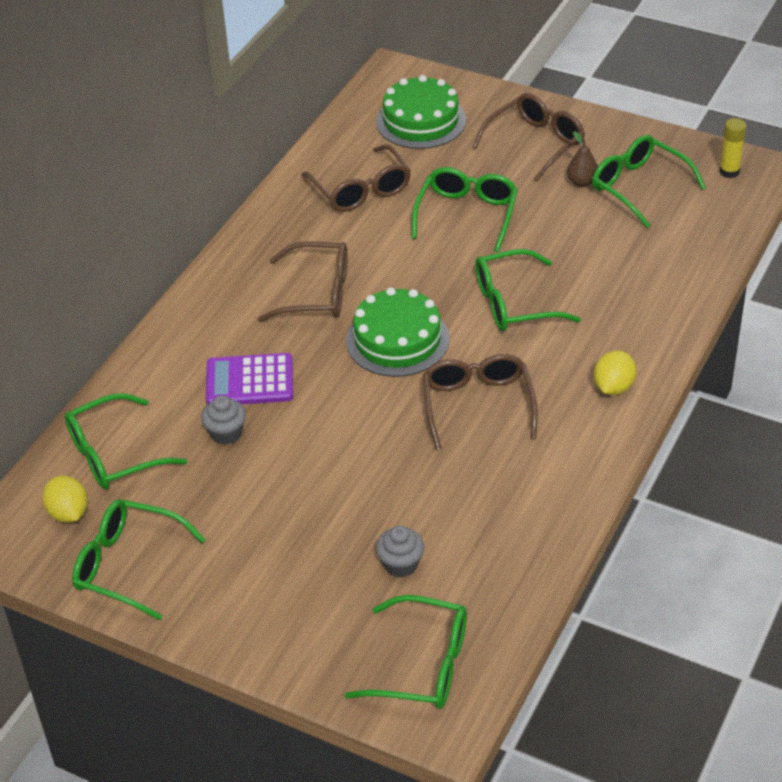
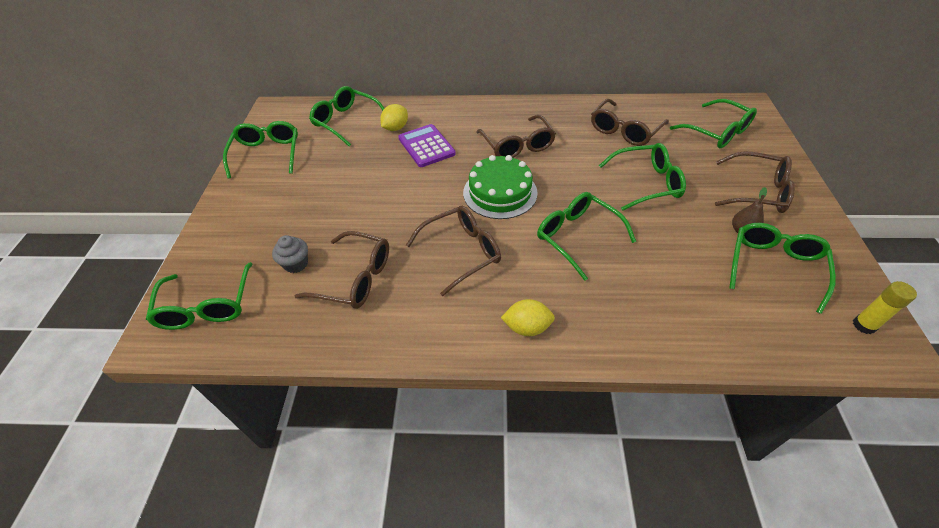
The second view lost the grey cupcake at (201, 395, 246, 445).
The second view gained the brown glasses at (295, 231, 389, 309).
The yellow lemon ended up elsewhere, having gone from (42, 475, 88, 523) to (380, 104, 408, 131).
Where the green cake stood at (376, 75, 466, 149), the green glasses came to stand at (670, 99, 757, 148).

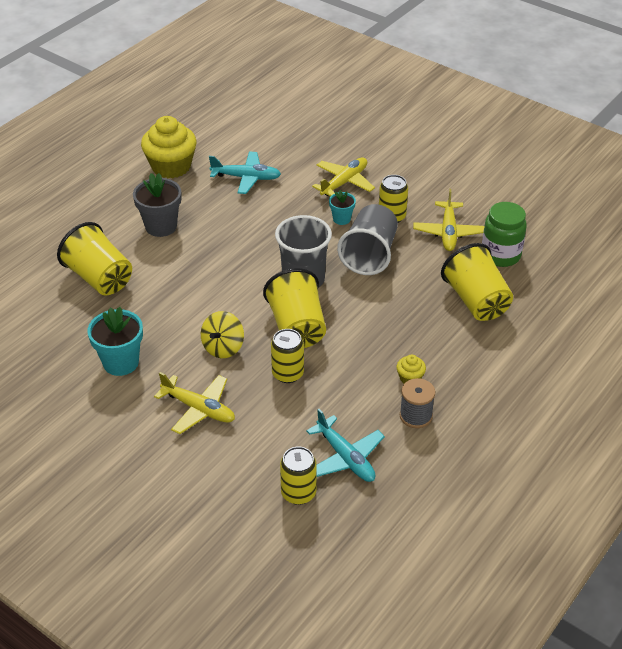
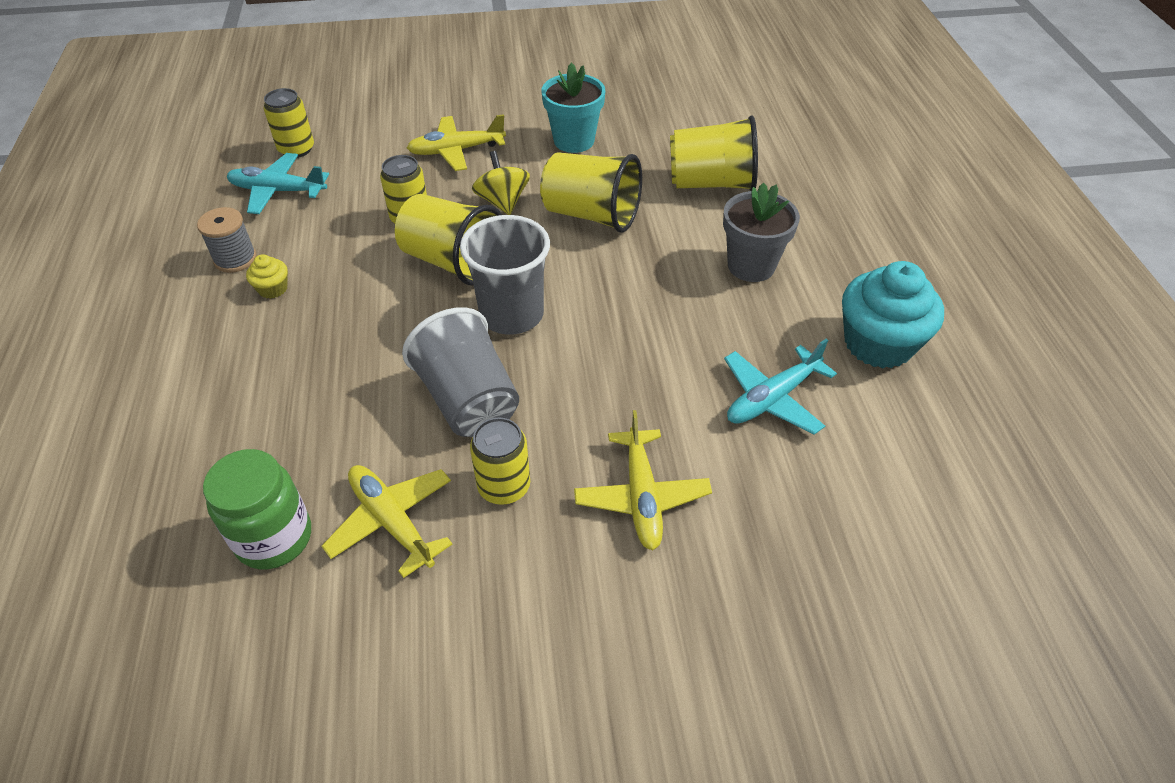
The second view lost the turquoise flower pot at (329, 190, 356, 225).
The yellow cup ended up elsewhere, having gone from (441, 243, 513, 321) to (540, 152, 642, 232).
What was the yellow cupcake at (141, 116, 196, 178) turned into the turquoise cupcake at (842, 261, 944, 368).

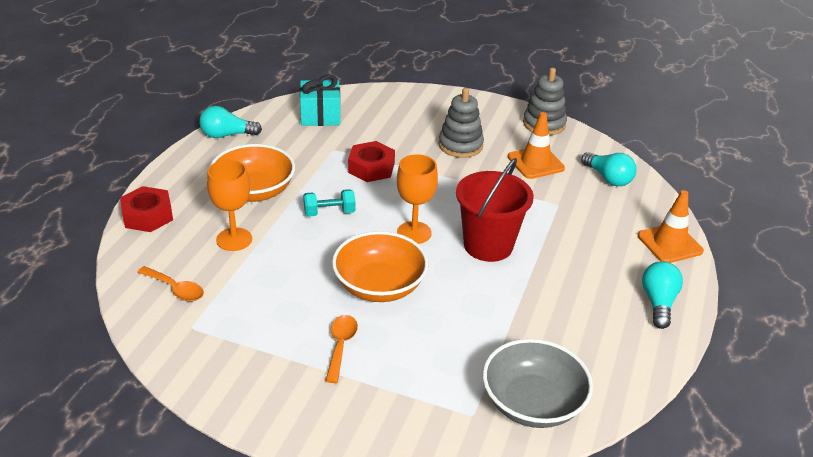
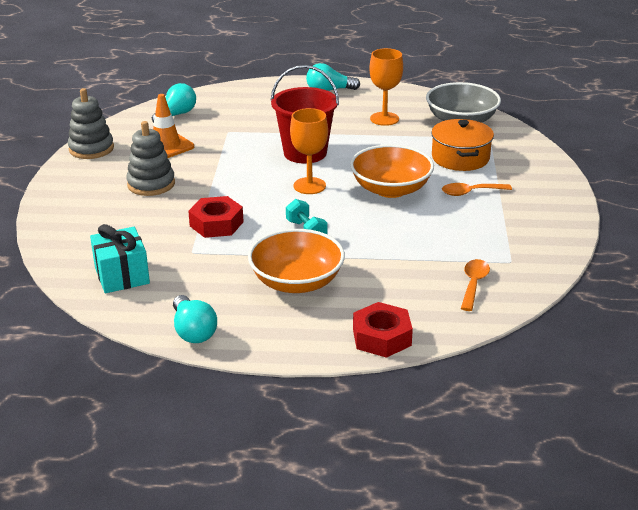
The second view lost the orange traffic cone at (638, 190, 704, 263).
The second view gained the orange pot at (431, 119, 494, 171).
The orange goblet ended up elsewhere, having gone from (207, 160, 252, 251) to (369, 48, 403, 126).

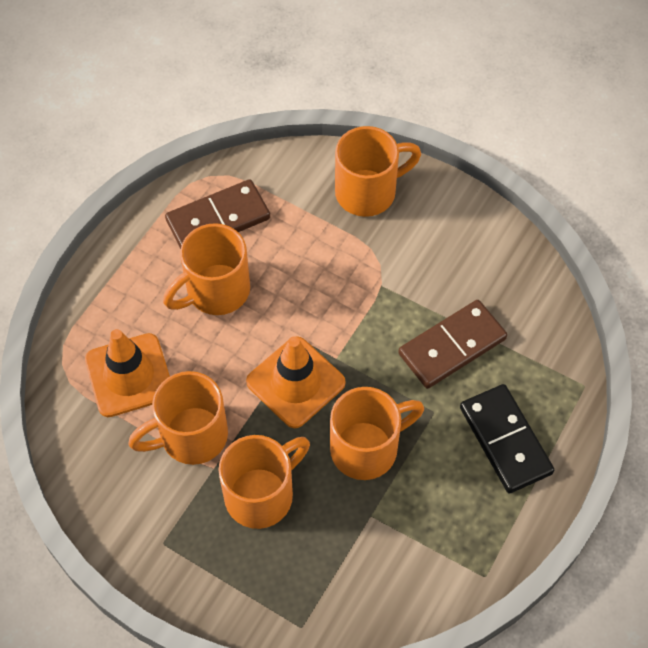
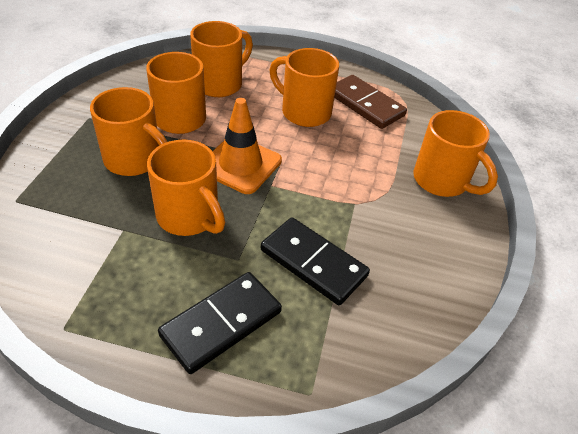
Where the orange traffic cone stood at (85, 329, 170, 417), the orange mug came to stand at (190, 21, 253, 97).
What was the brown domino at (398, 300, 507, 389) turned into the black domino at (261, 217, 370, 305).

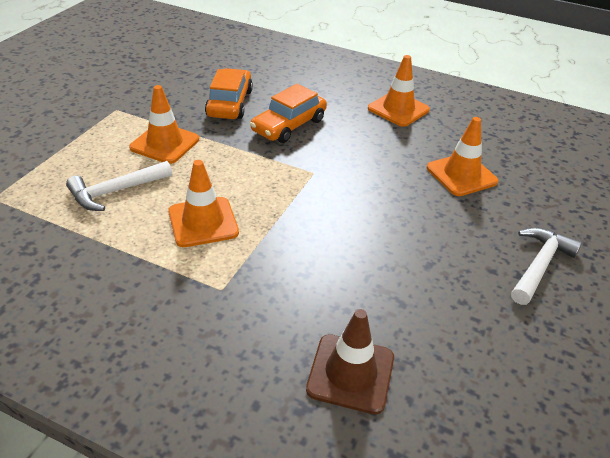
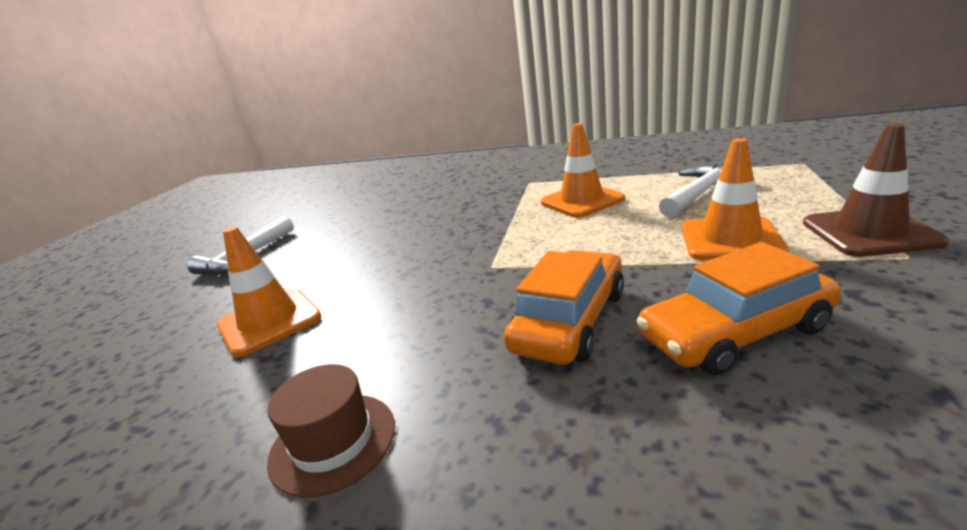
The brown traffic cone ended up elsewhere, having gone from (306, 309, 394, 414) to (803, 123, 949, 257).
Where the orange traffic cone stood at (368, 55, 430, 127), the brown hat came to stand at (267, 364, 395, 498).
The orange car at (205, 68, 253, 119) ended up facing another way, 75 degrees clockwise from before.

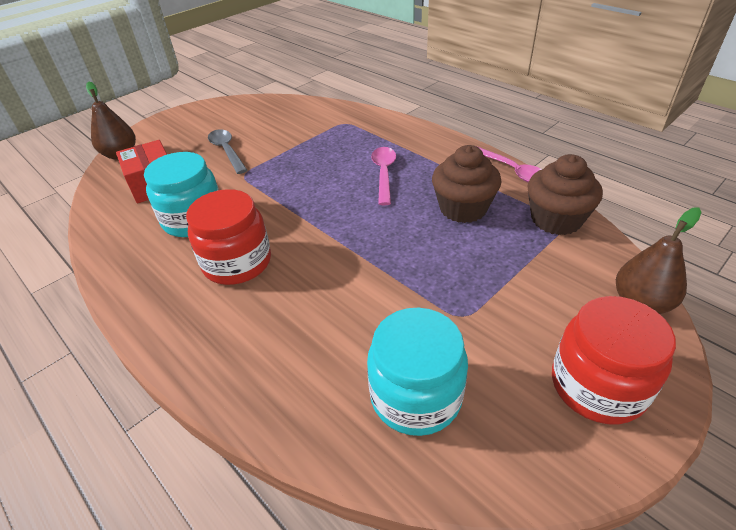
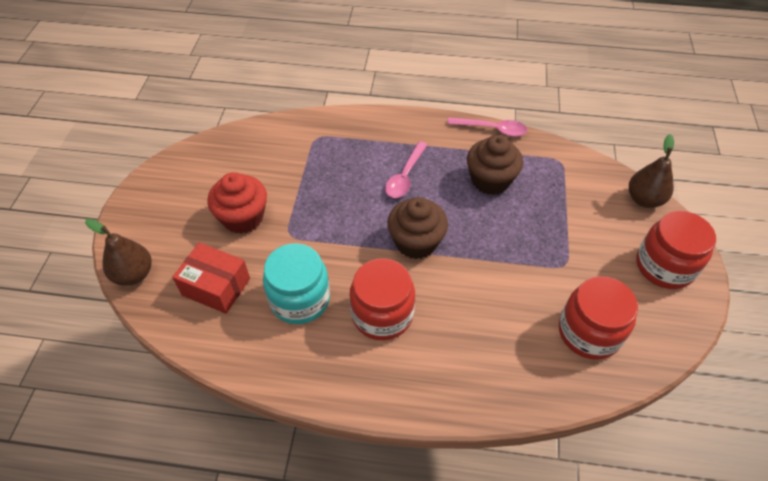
The brown cupcake ended up elsewhere, having gone from (527, 154, 603, 235) to (387, 197, 448, 259).
Where the grey spoon stood at (208, 129, 247, 174), the red cupcake came to stand at (207, 172, 267, 234).
What was the turquoise jar at (367, 308, 468, 436) turned into the red jar at (559, 276, 638, 360).
The pink spoon at (371, 147, 396, 205) ended up facing another way, 120 degrees counterclockwise from before.

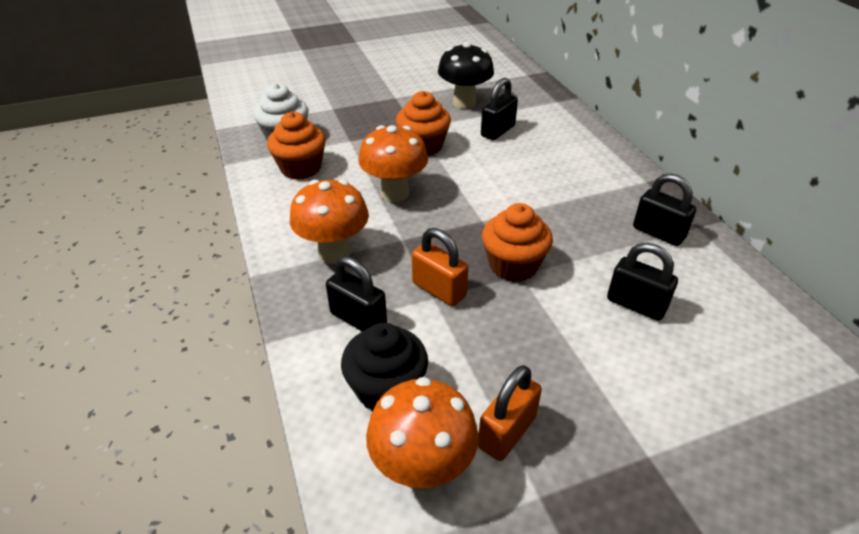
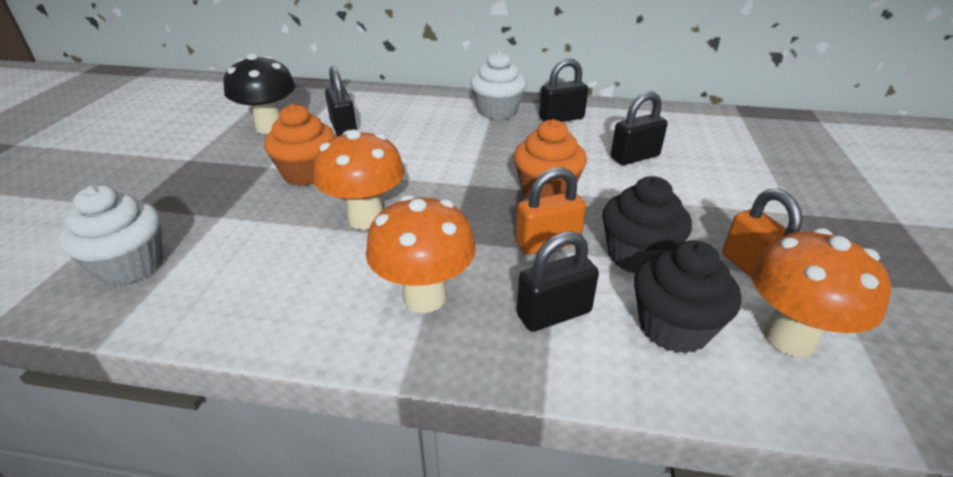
The second view lost the orange cupcake at (267, 112, 326, 180).
The second view gained the white cupcake at (470, 51, 526, 120).
The second view gained the black cupcake at (602, 176, 692, 274).

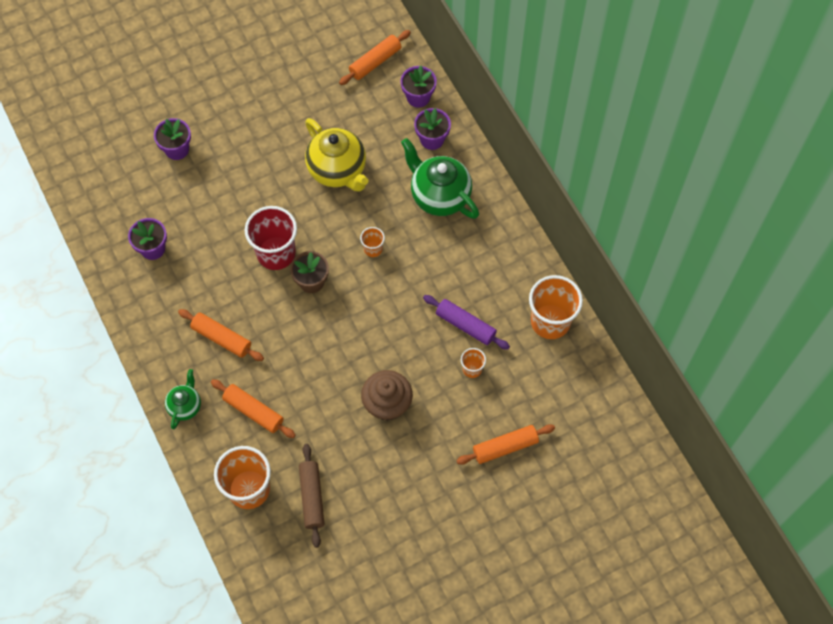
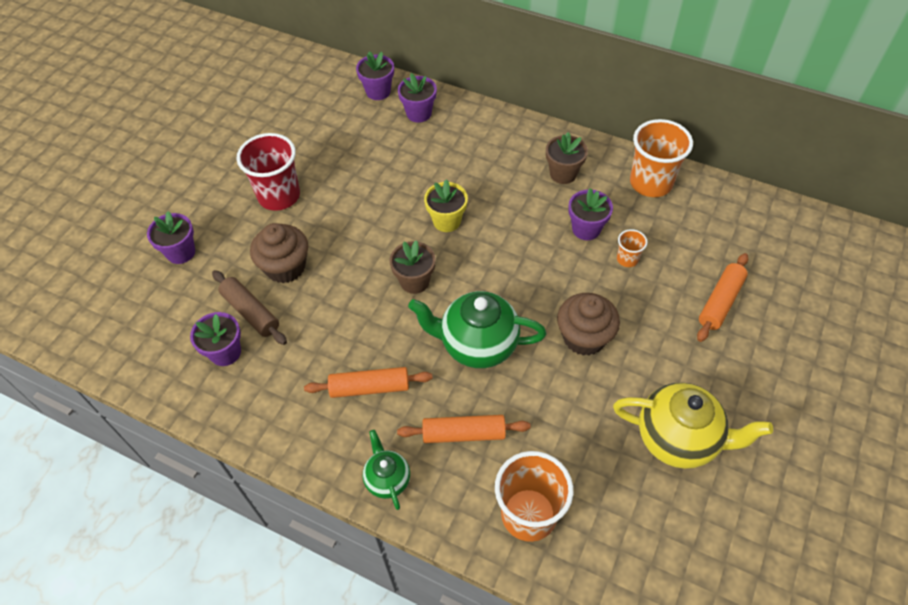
The second view lost the orange rolling pin at (339, 30, 411, 85).
The second view gained the brown cupcake at (250, 223, 308, 283).
The second view gained the brown flower pot at (546, 132, 588, 184).
The red cup ended up elsewhere, having gone from (245, 206, 297, 270) to (237, 133, 300, 211).
The brown rolling pin ended up elsewhere, having gone from (299, 444, 325, 548) to (212, 270, 287, 345).
The yellow teapot ended up elsewhere, having gone from (305, 118, 369, 192) to (613, 383, 773, 469).
The green teapot ended up elsewhere, having gone from (401, 138, 479, 219) to (408, 291, 546, 368).
Where the orange cup stood at (360, 227, 385, 257), the yellow flower pot came to stand at (424, 179, 468, 232).
Where the purple rolling pin stood at (423, 295, 510, 350), the purple flower pot came to stand at (568, 188, 613, 240).

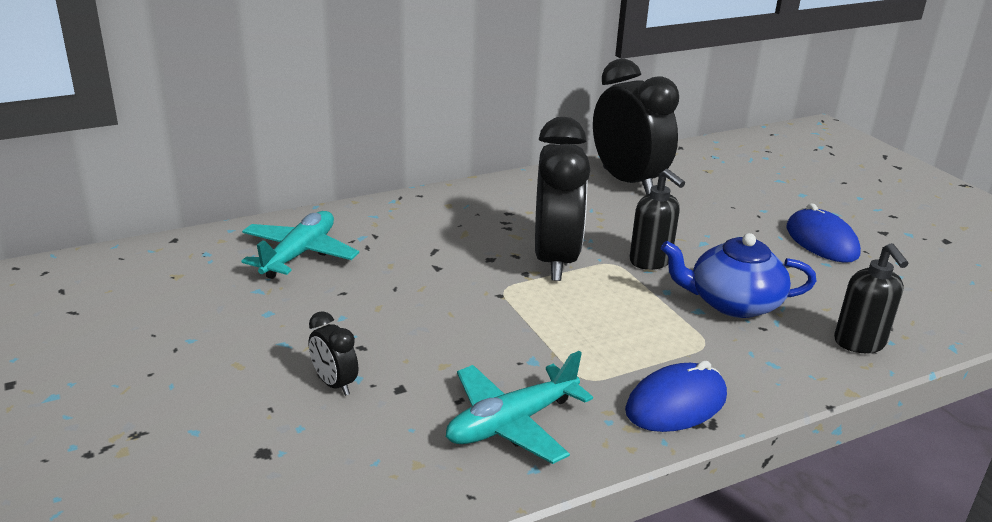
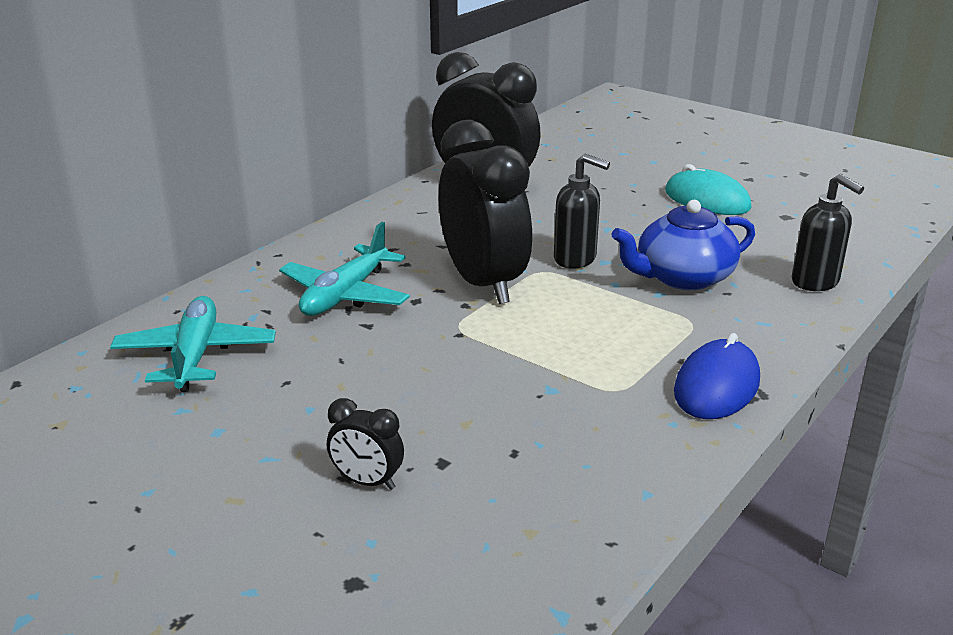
The turquoise plane ended up elsewhere, having gone from (446, 351, 593, 464) to (279, 222, 410, 316).
What was the blue mouse at (787, 203, 861, 263) turned into the turquoise mouse at (665, 164, 752, 215).

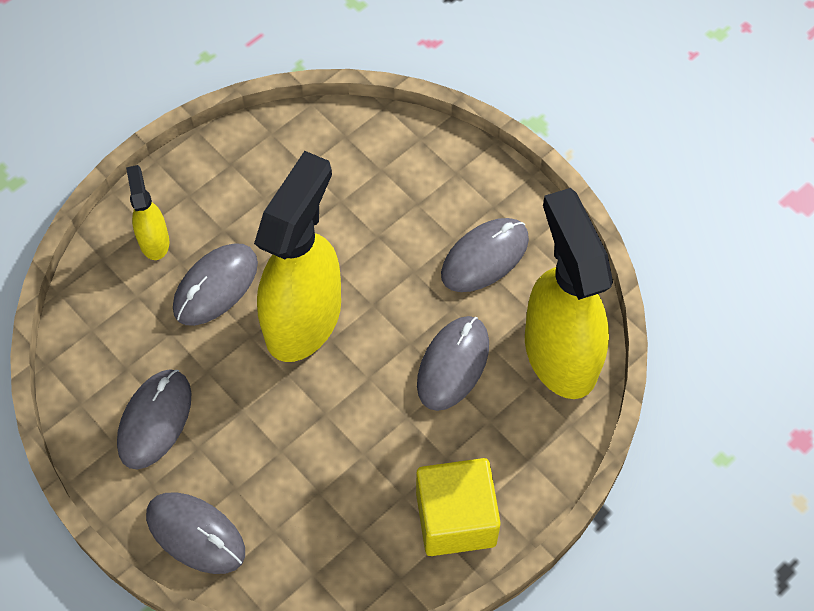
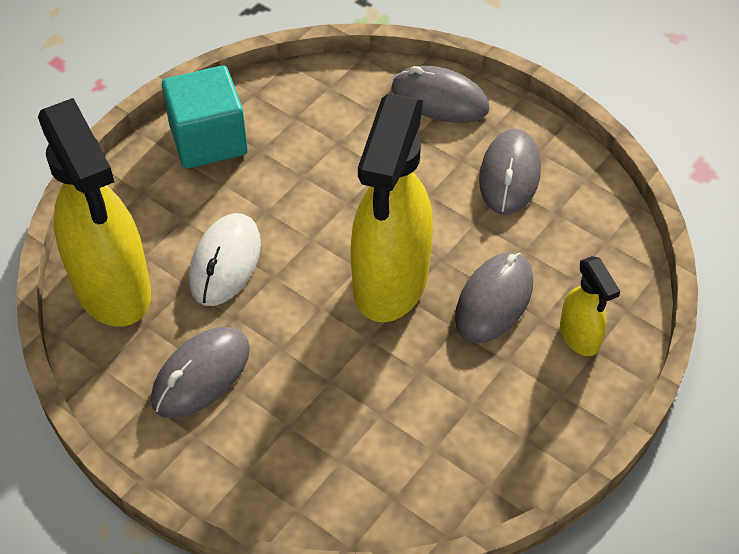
What was the yellow cube at (416, 458, 501, 556) turned into the turquoise cube at (162, 65, 248, 169).
What was the grey mouse at (417, 316, 489, 411) turned into the white mouse at (189, 213, 261, 306).

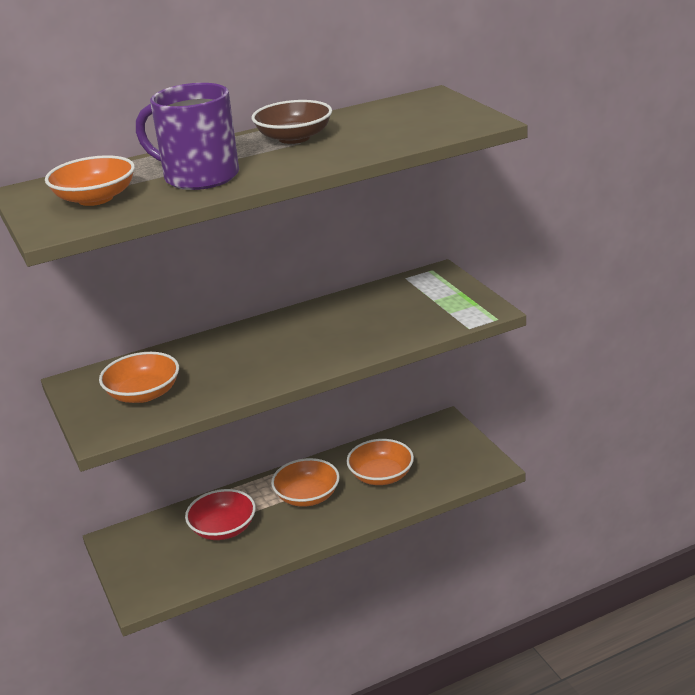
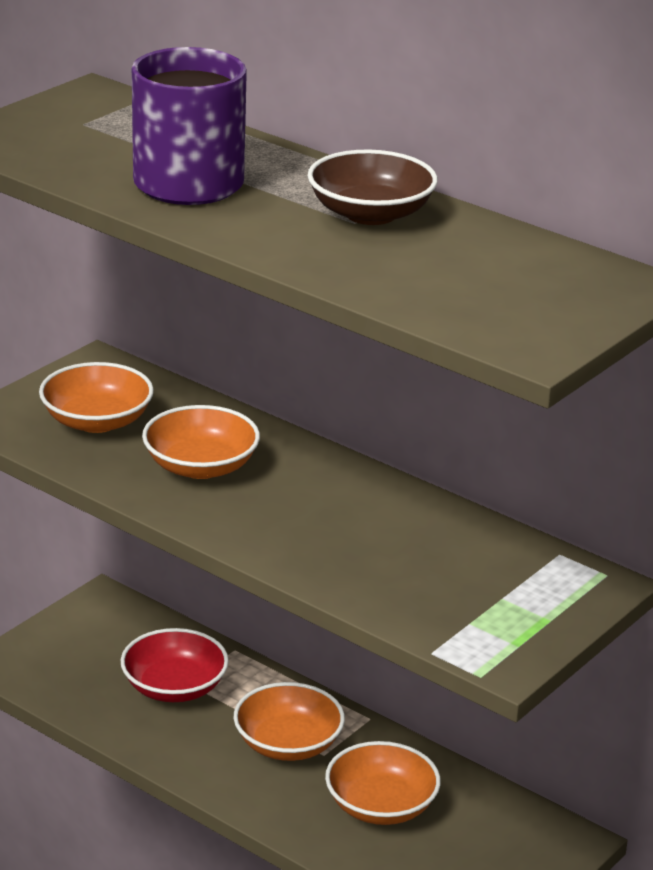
The orange bowl ended up elsewhere, having gone from (45, 155, 135, 206) to (142, 405, 260, 479).

